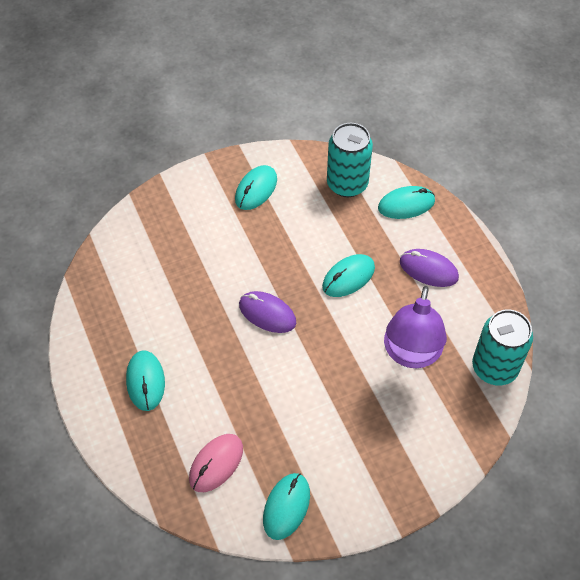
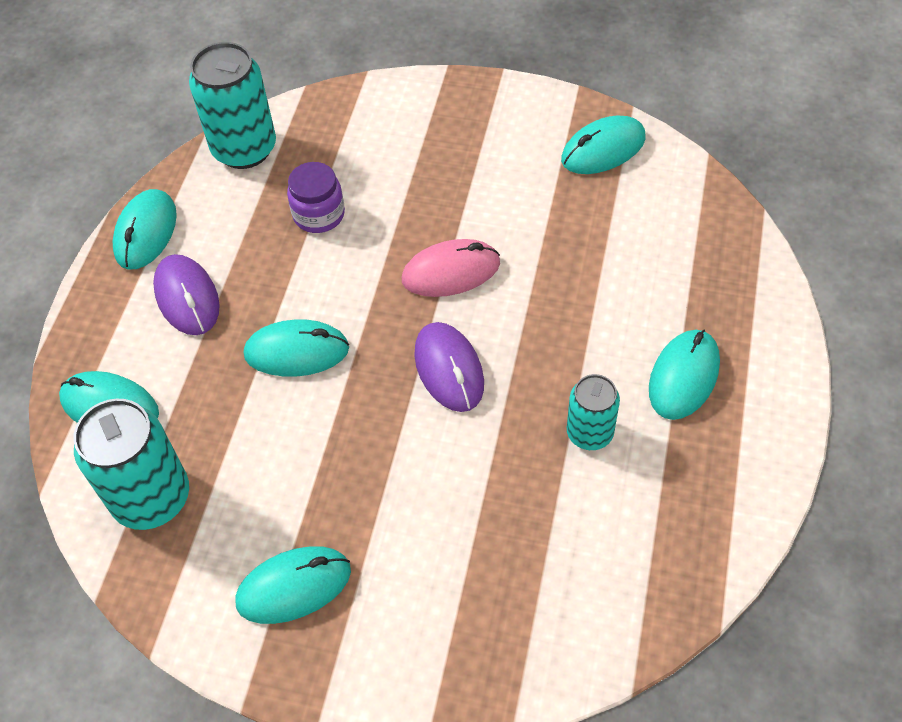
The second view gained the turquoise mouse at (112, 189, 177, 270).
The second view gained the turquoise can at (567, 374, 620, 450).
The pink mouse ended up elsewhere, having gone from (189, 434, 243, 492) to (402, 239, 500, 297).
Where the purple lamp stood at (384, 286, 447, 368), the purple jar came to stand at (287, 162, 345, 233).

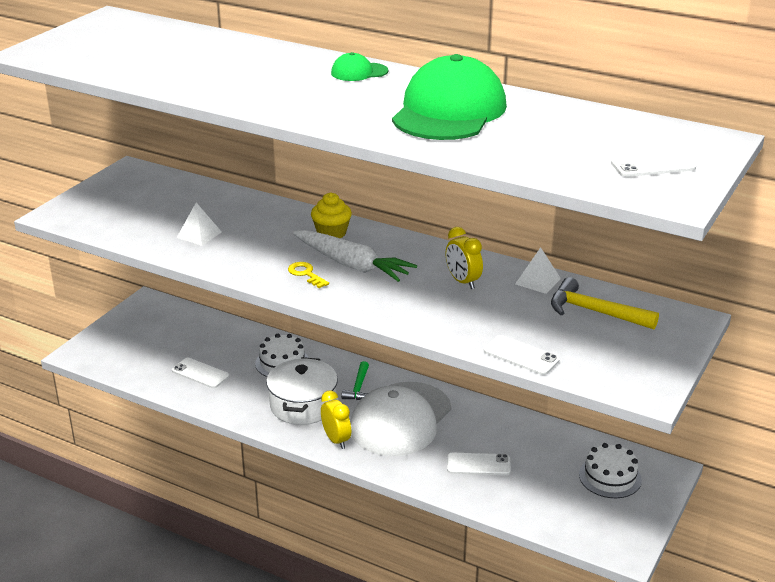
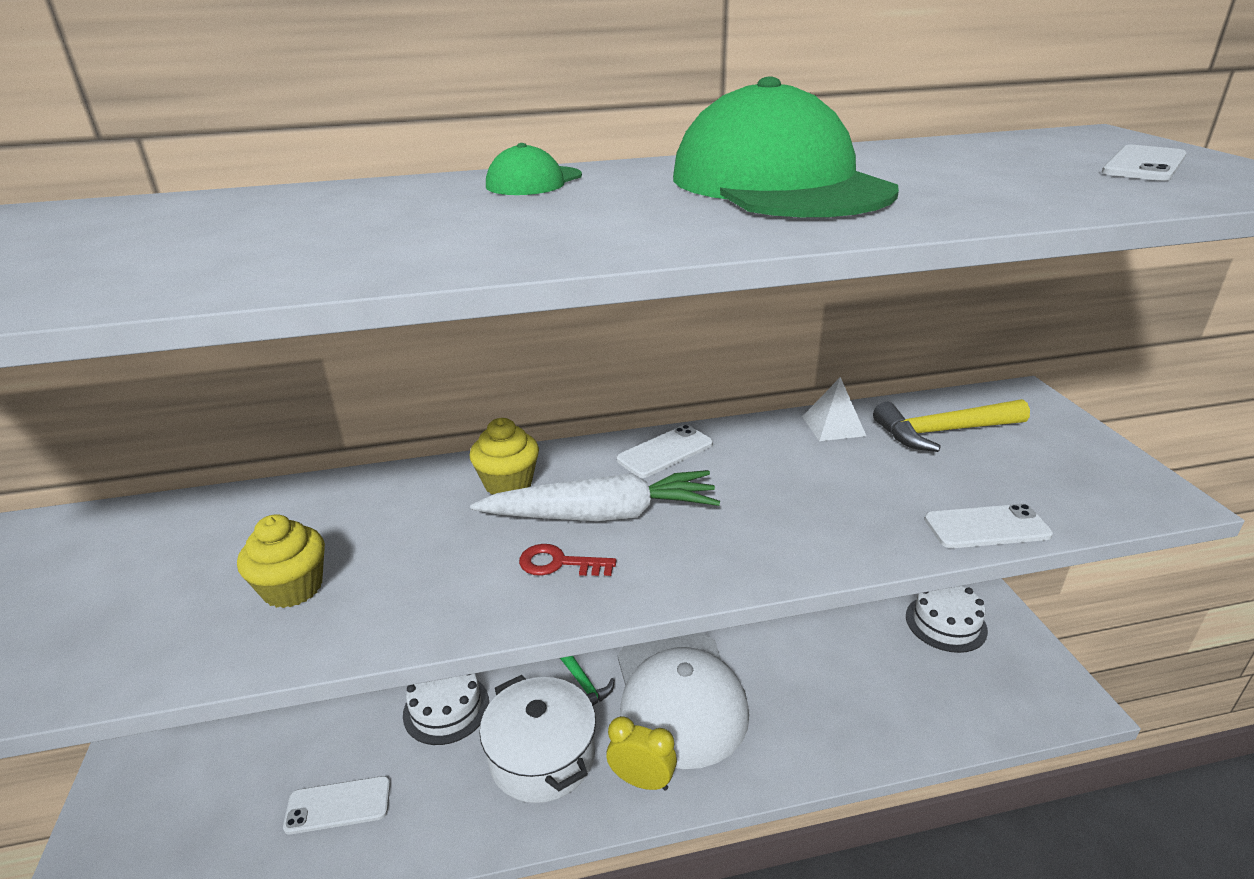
The second view lost the yellow clock at (445, 227, 483, 289).
The white phone ended up elsewhere, having gone from (447, 453, 511, 476) to (617, 425, 713, 478).
Where the white pyramid stood at (177, 203, 221, 246), the yellow cupcake came to stand at (237, 514, 325, 608).
What was the yellow key at (288, 262, 329, 288) turned into the red key at (519, 544, 616, 576).

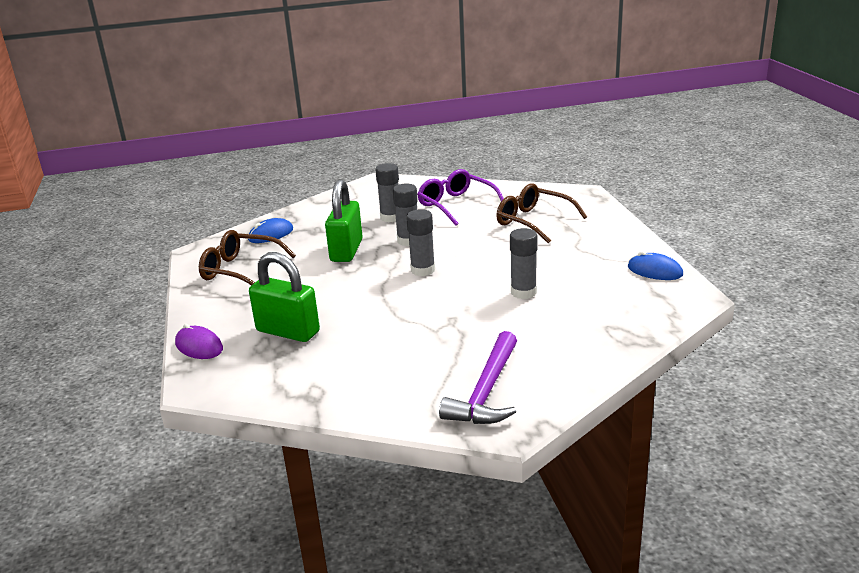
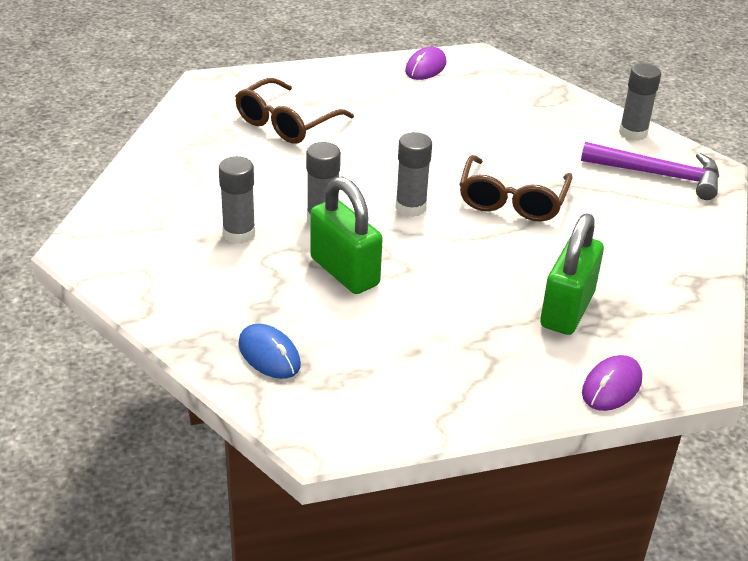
The second view lost the purple glasses at (417, 169, 504, 226).
The brown glasses ended up elsewhere, having gone from (199, 230, 296, 285) to (459, 155, 573, 222).
The grey glue stick ended up elsewhere, having gone from (510, 228, 538, 299) to (619, 63, 661, 141).
What was the blue mouse at (628, 251, 683, 280) turned into the purple mouse at (405, 47, 447, 80).
The green padlock at (325, 179, 363, 262) ended up facing another way, 45 degrees clockwise from before.

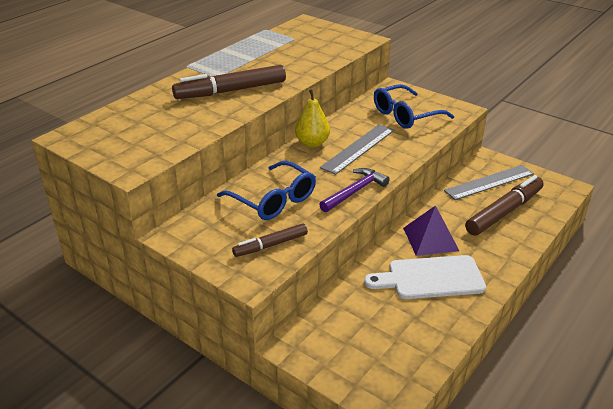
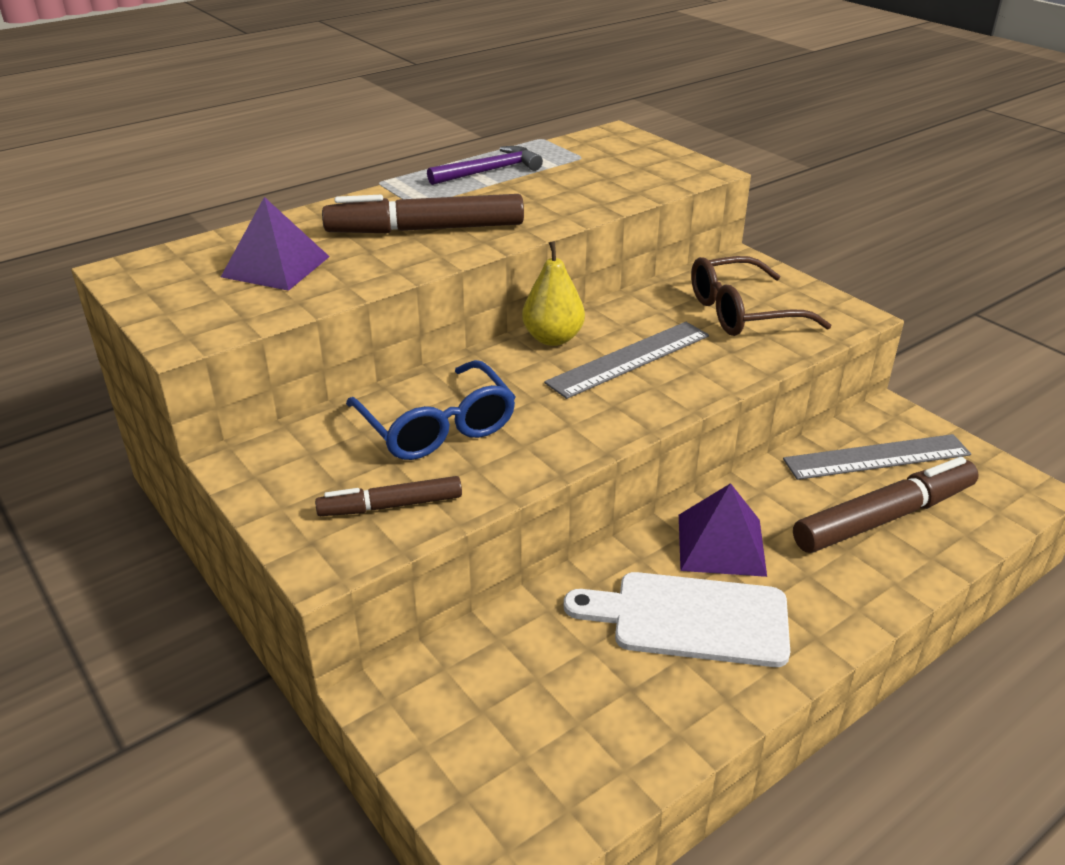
The second view gained the purple pyramid at (221, 197, 330, 291).
The purple hammer ended up elsewhere, having gone from (319, 168, 390, 212) to (427, 146, 543, 185).
What was the blue glasses at (374, 84, 454, 129) turned into the brown glasses at (691, 256, 831, 336).

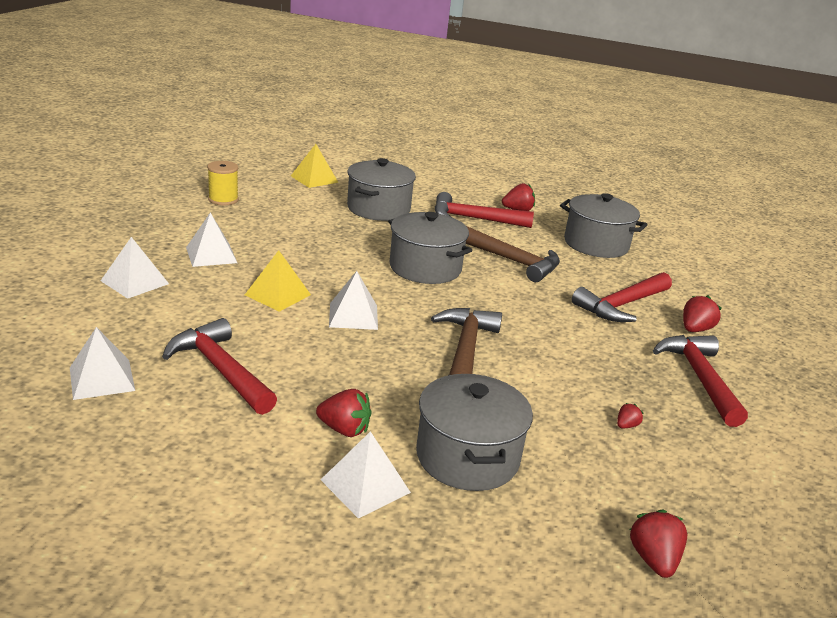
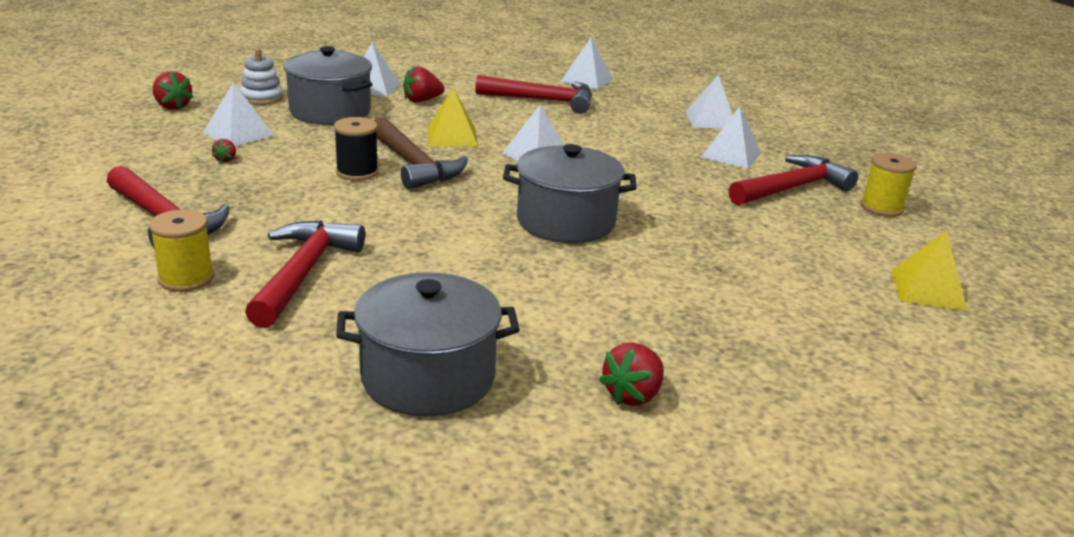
The second view lost the grey pot at (347, 158, 416, 221).
The second view lost the brown hammer at (466, 226, 560, 282).
The second view gained the white pyramid at (203, 83, 274, 146).
The second view gained the white stacking toy at (240, 49, 283, 105).
The second view gained the black spool at (334, 117, 379, 181).
The yellow pyramid ended up elsewhere, having gone from (245, 250, 311, 312) to (428, 87, 478, 147).
The red hammer ended up elsewhere, having gone from (435, 192, 534, 228) to (729, 155, 858, 205).
Where the red strawberry stood at (683, 295, 722, 332), the yellow spool came to stand at (149, 210, 214, 292).

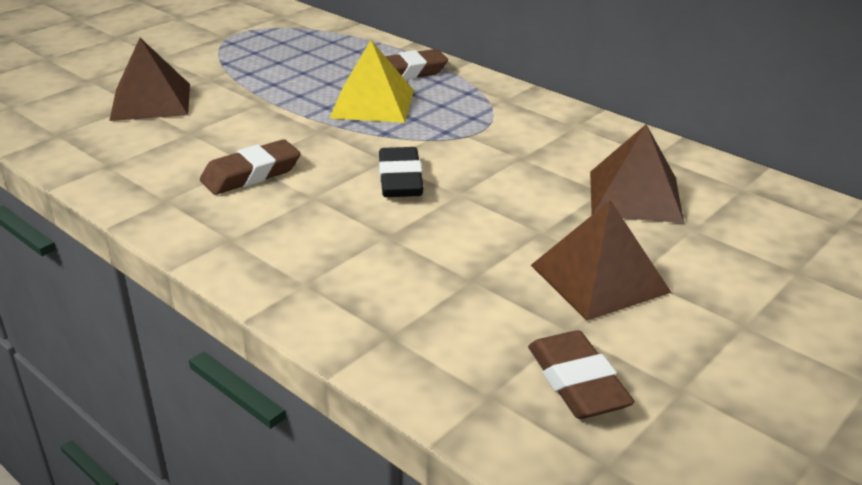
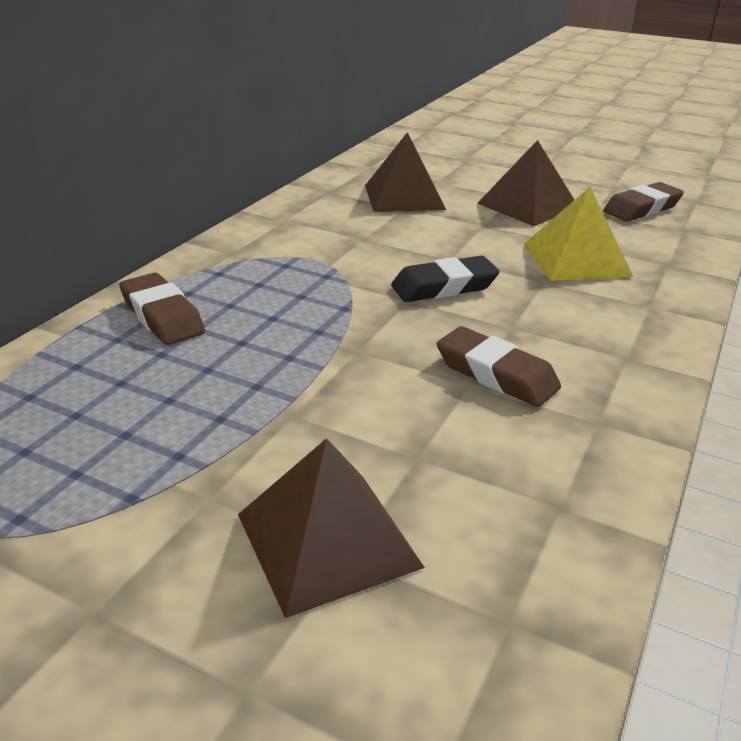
The yellow pyramid ended up elsewhere, having gone from (330, 40, 414, 123) to (524, 187, 633, 281).

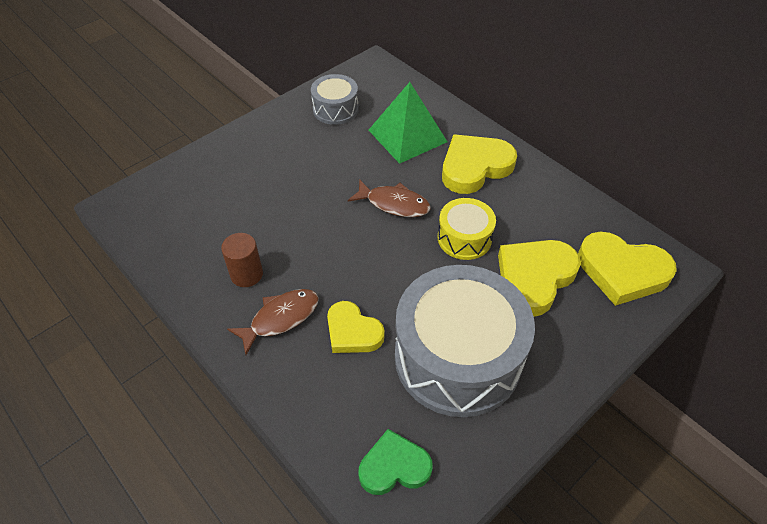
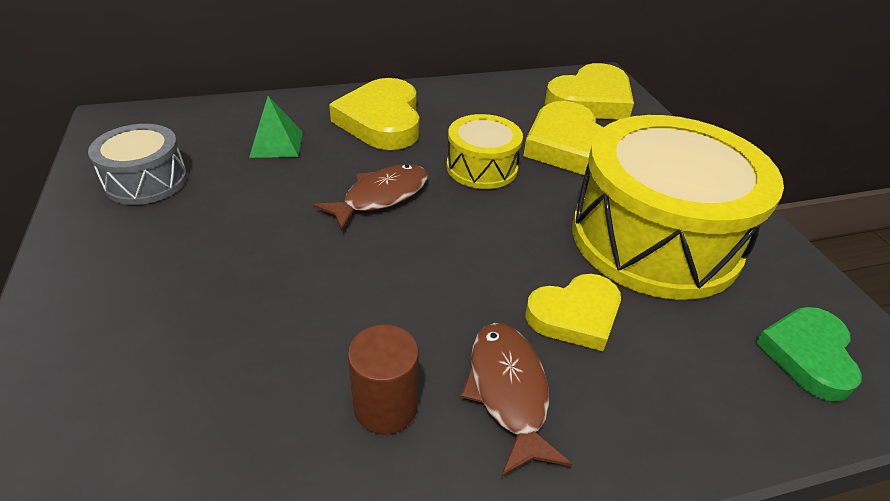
What was the grey drum at (395, 265, 535, 417) turned into the yellow drum at (572, 115, 784, 300).
The size of the green pyramid at (369, 82, 447, 164) changed by a factor of 0.56.

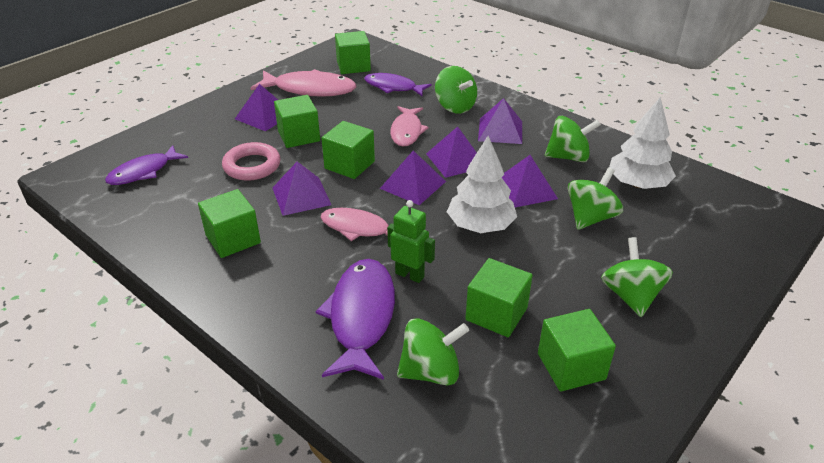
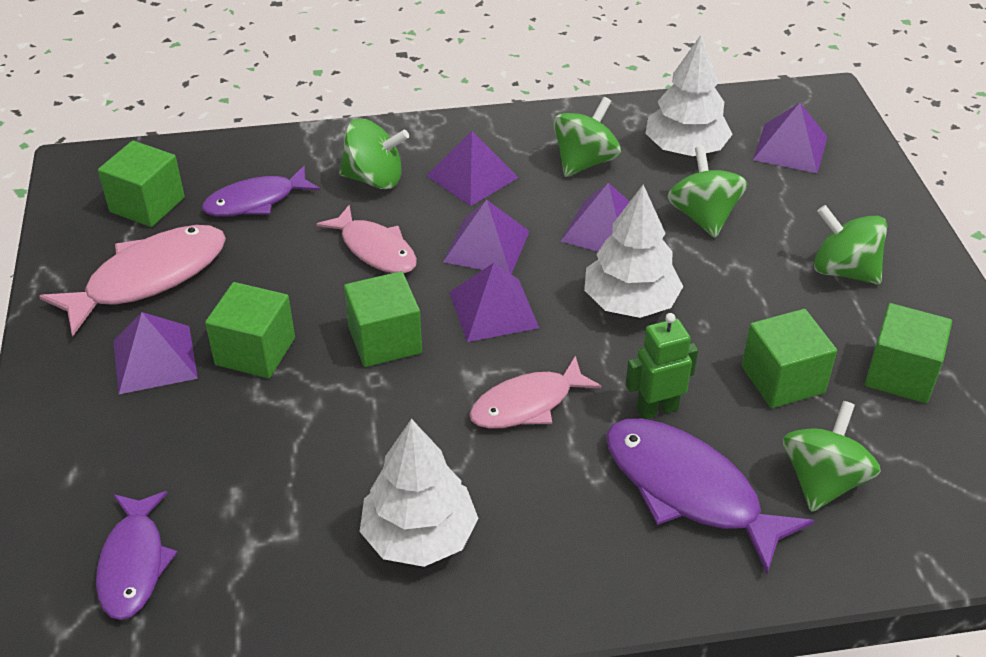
The second view lost the pink ring at (222, 142, 281, 181).
The purple pyramid ended up elsewhere, having gone from (273, 162, 331, 216) to (753, 103, 827, 173).
Where the green cube stood at (198, 189, 261, 258), the white tree came to stand at (360, 419, 479, 567).

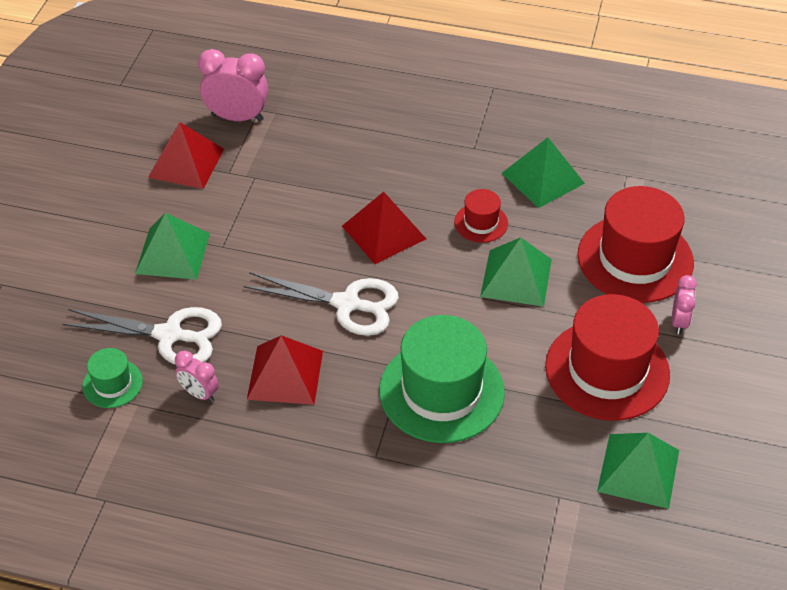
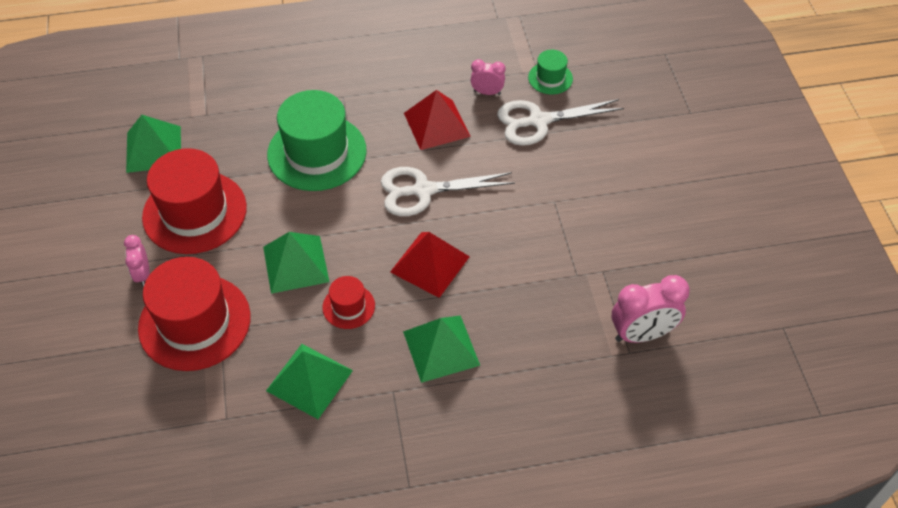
The second view lost the red pyramid at (148, 122, 224, 189).
The green pyramid ended up elsewhere, having gone from (135, 213, 210, 280) to (403, 315, 480, 383).

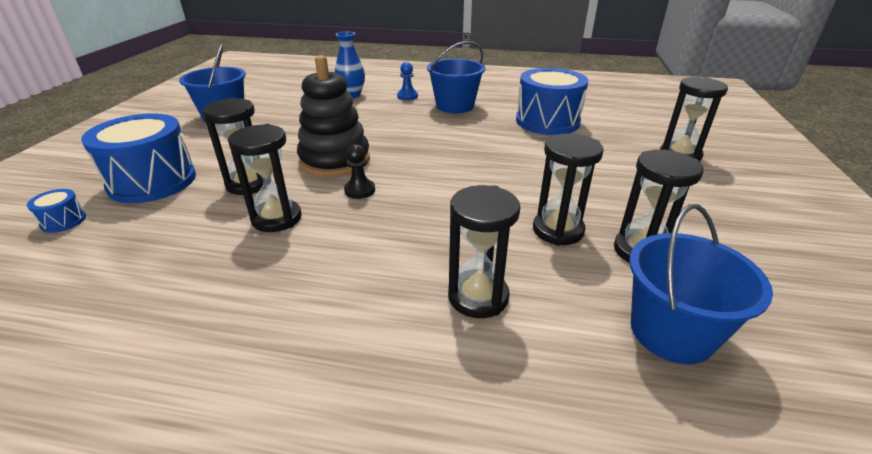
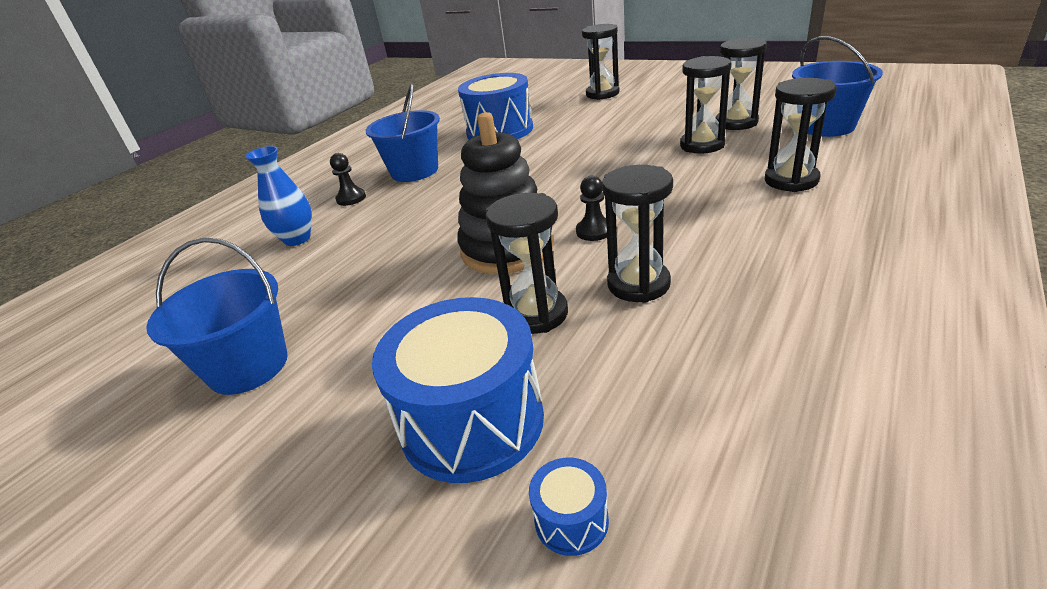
What was the blue pawn at (397, 62, 418, 100) turned into the black pawn at (330, 153, 366, 206).

